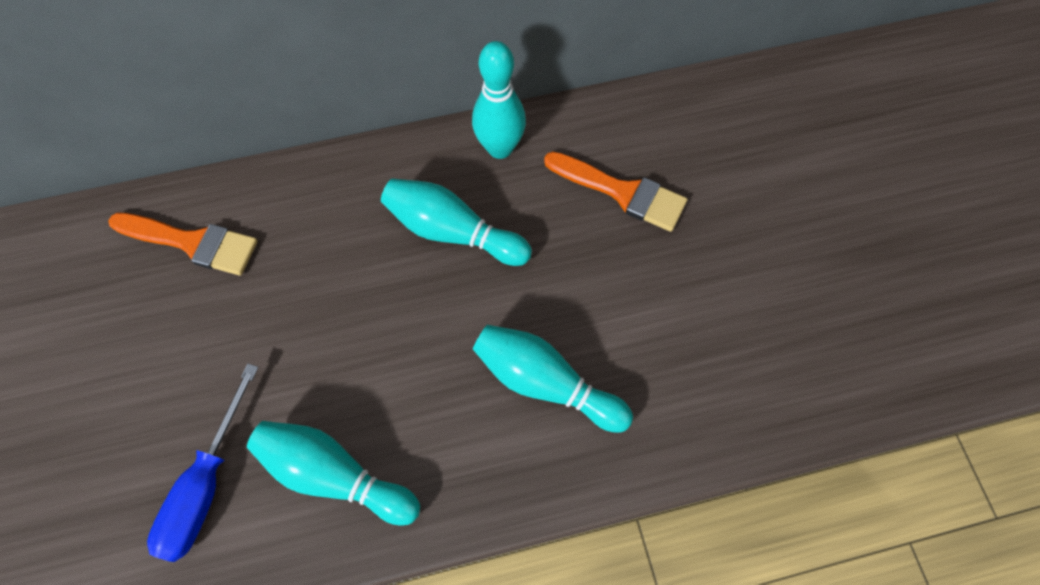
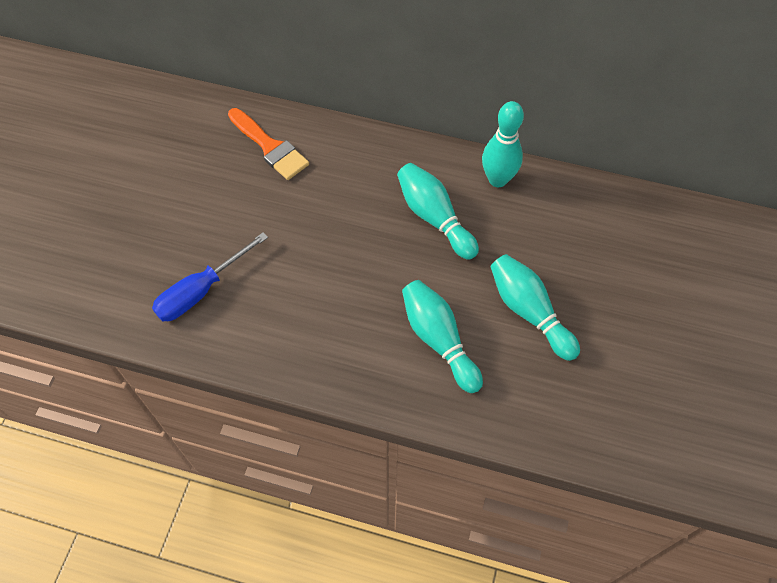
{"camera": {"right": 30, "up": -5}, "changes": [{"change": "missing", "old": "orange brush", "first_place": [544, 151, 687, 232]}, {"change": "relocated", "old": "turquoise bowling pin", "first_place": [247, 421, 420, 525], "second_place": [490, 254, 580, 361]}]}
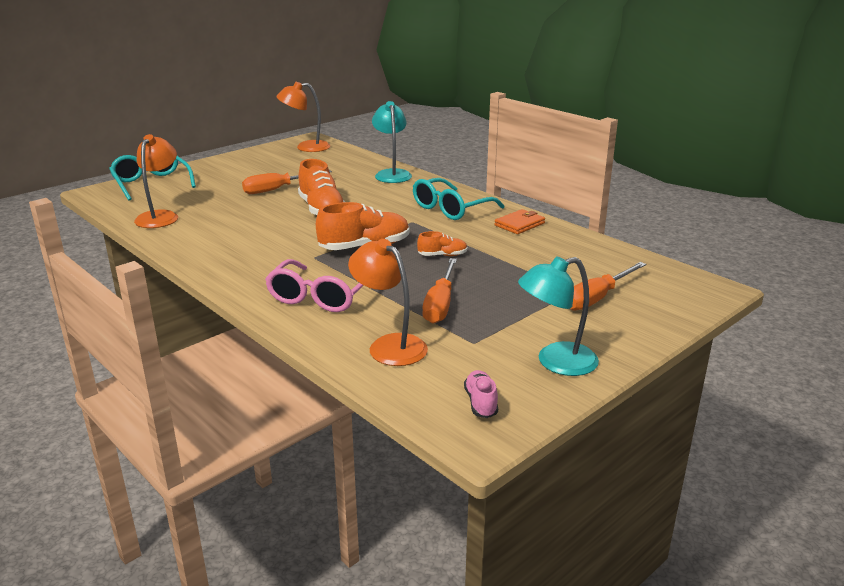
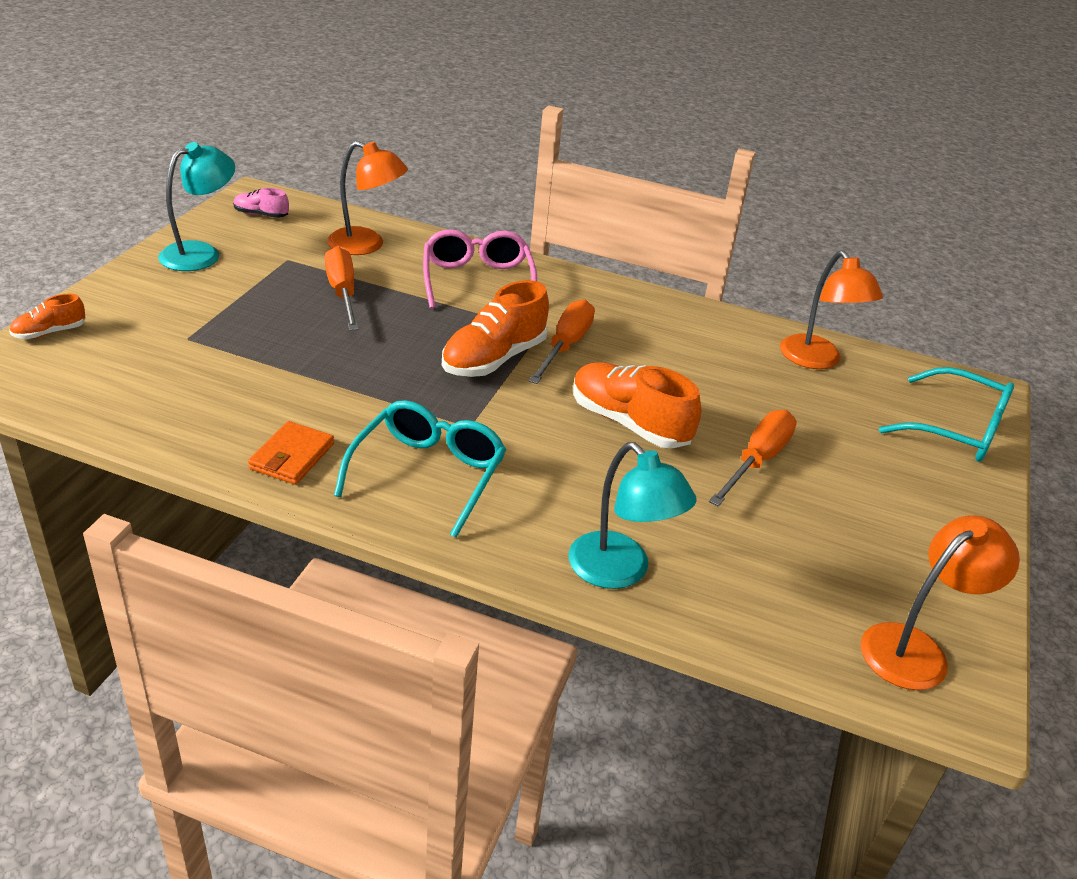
{"camera": {"right": 150, "up": 10}, "changes": [{"change": "relocated", "old": "orange shoe", "first_place": [417, 231, 468, 256], "second_place": [9, 293, 85, 339]}, {"change": "relocated", "old": "orange screwdriver", "first_place": [571, 262, 646, 311], "second_place": [528, 299, 595, 384]}, {"change": "spun", "old": "pink shoe", "first_place": [464, 370, 498, 418], "second_place": [233, 188, 289, 218], "degrees": 135}]}
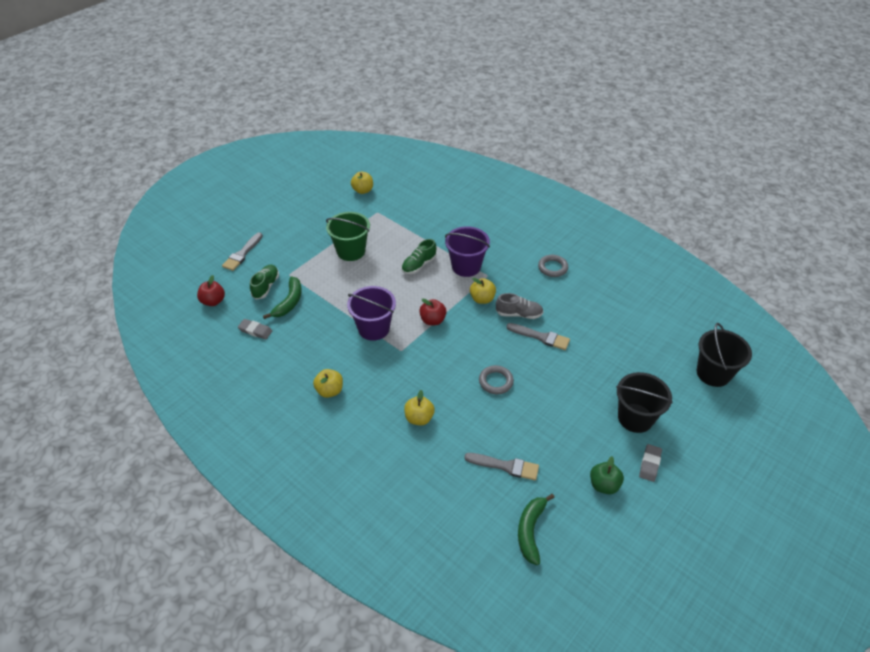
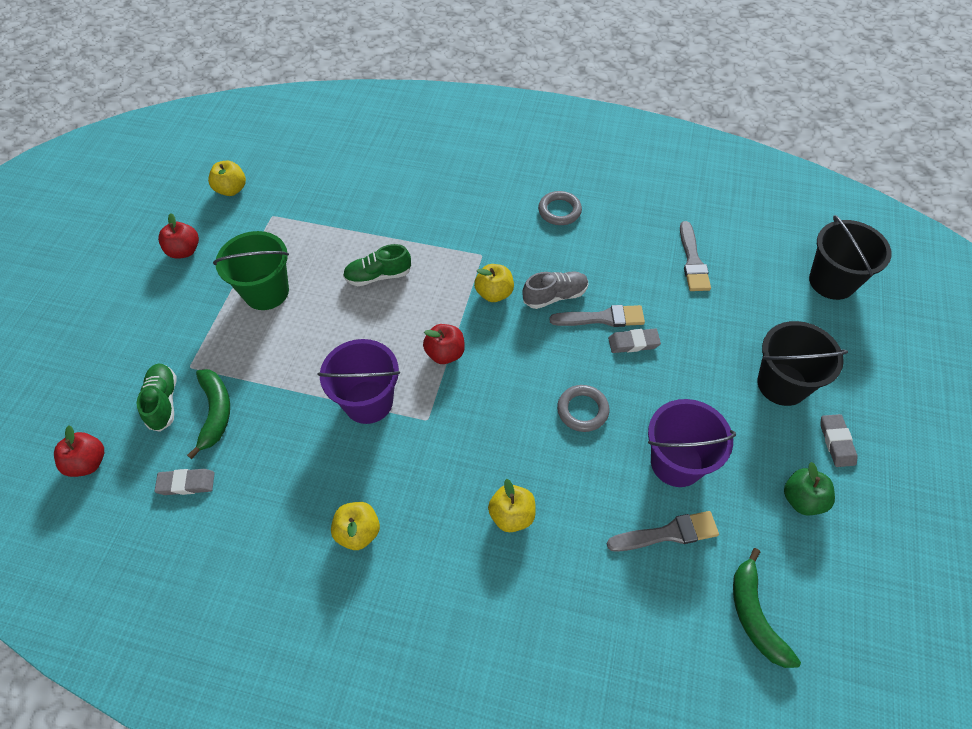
{"camera": {"right": -25, "up": 10}, "changes": [{"change": "appeared", "new": "red apple", "second_place": [158, 213, 199, 259]}, {"change": "appeared", "new": "grey eraser", "second_place": [608, 329, 661, 353]}, {"change": "relocated", "old": "grey brush", "first_place": [222, 232, 263, 271], "second_place": [680, 221, 711, 291]}, {"change": "relocated", "old": "purple bucket", "first_place": [445, 226, 490, 277], "second_place": [648, 399, 736, 487]}, {"change": "spun", "old": "green shoe", "first_place": [401, 239, 437, 274], "second_place": [343, 244, 411, 286], "degrees": 60}]}
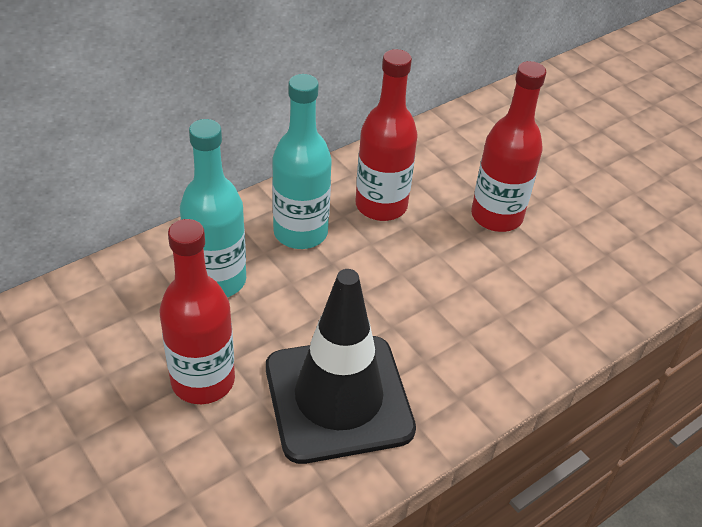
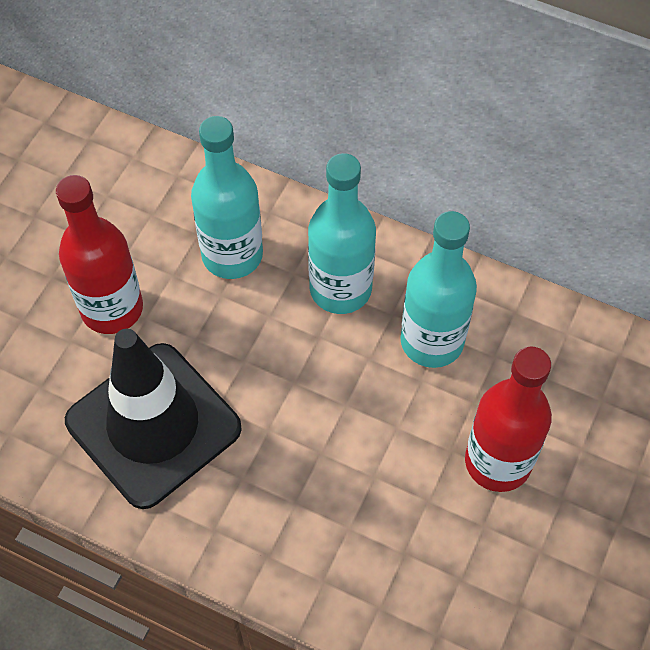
{"camera": {"right": 65, "up": 15}, "changes": [{"change": "colour", "old": "red bottle", "new": "turquoise bottle", "first_place": [356, 49, 418, 221], "second_place": [400, 211, 477, 368]}]}
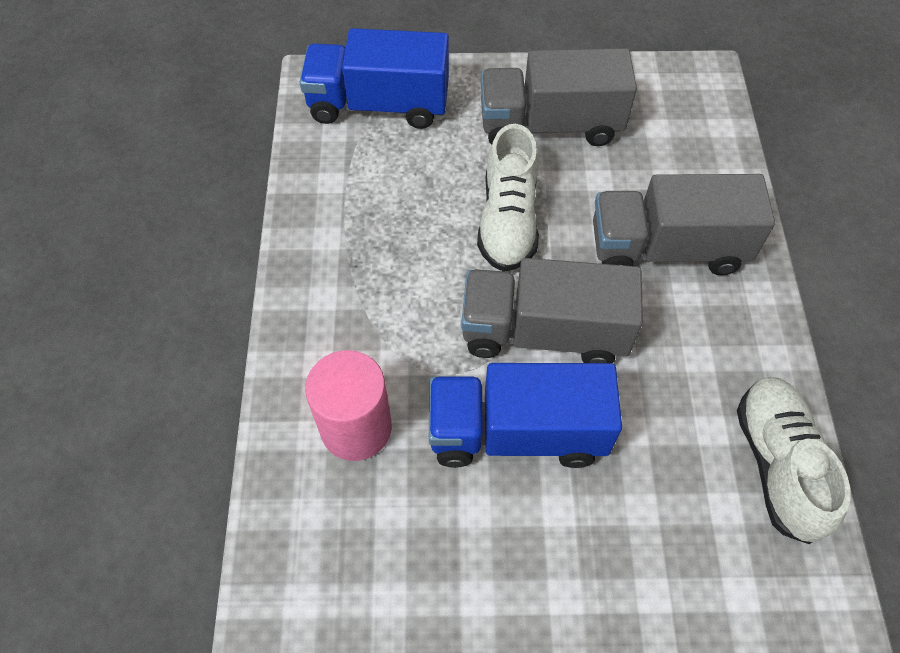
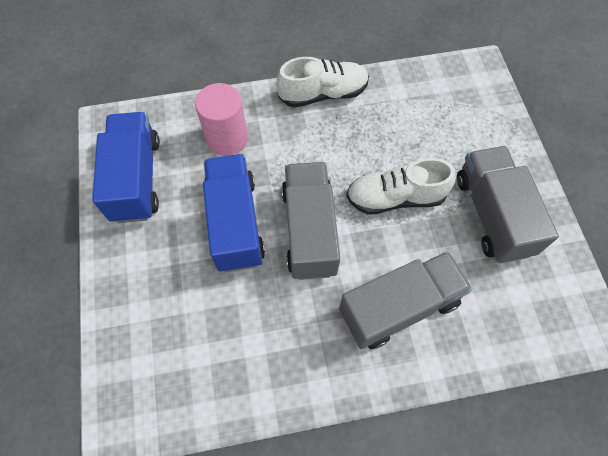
{"camera": {"right": 80, "up": 5}, "changes": [{"change": "relocated", "old": "blue truck", "first_place": [299, 28, 449, 129], "second_place": [92, 112, 160, 223]}, {"change": "relocated", "old": "white shoe", "first_place": [737, 377, 850, 544], "second_place": [277, 57, 369, 108]}, {"change": "spun", "old": "grey truck", "first_place": [593, 174, 775, 275], "second_place": [339, 251, 472, 349], "degrees": 75}]}
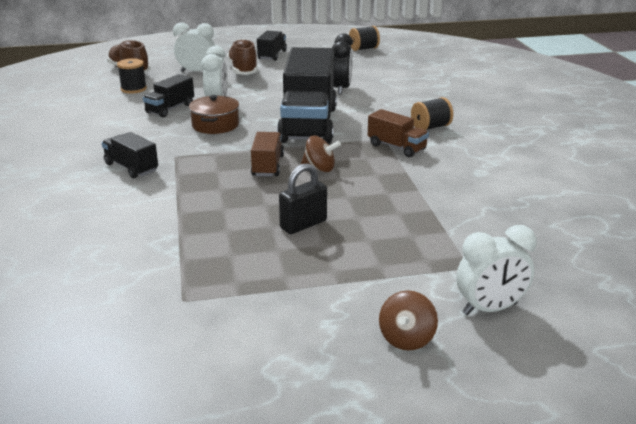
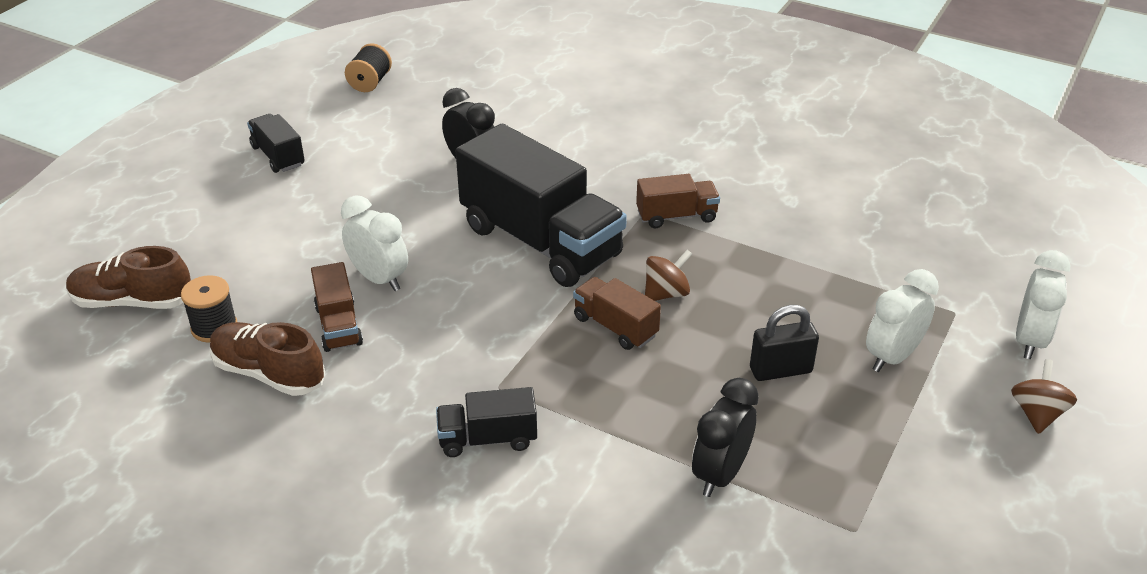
{"camera": {"right": -50, "up": 10}, "changes": [{"change": "missing", "old": "brown pot", "first_place": [189, 95, 239, 134]}, {"change": "missing", "old": "black spool", "first_place": [411, 97, 453, 130]}, {"change": "appeared", "new": "black clock", "second_place": [692, 378, 759, 497]}, {"change": "relocated", "old": "white clock", "first_place": [173, 22, 215, 72], "second_place": [866, 269, 939, 372]}, {"change": "relocated", "old": "brown shoe", "first_place": [227, 39, 258, 75], "second_place": [210, 322, 325, 396]}, {"change": "colour", "old": "black truck", "new": "brown truck", "first_place": [143, 74, 194, 117], "second_place": [311, 262, 363, 352]}, {"change": "spun", "old": "black padlock", "first_place": [279, 163, 327, 234], "second_place": [750, 305, 819, 381], "degrees": 75}, {"change": "spun", "old": "brown spinning top", "first_place": [379, 290, 438, 351], "second_place": [1011, 359, 1077, 434], "degrees": -135}]}
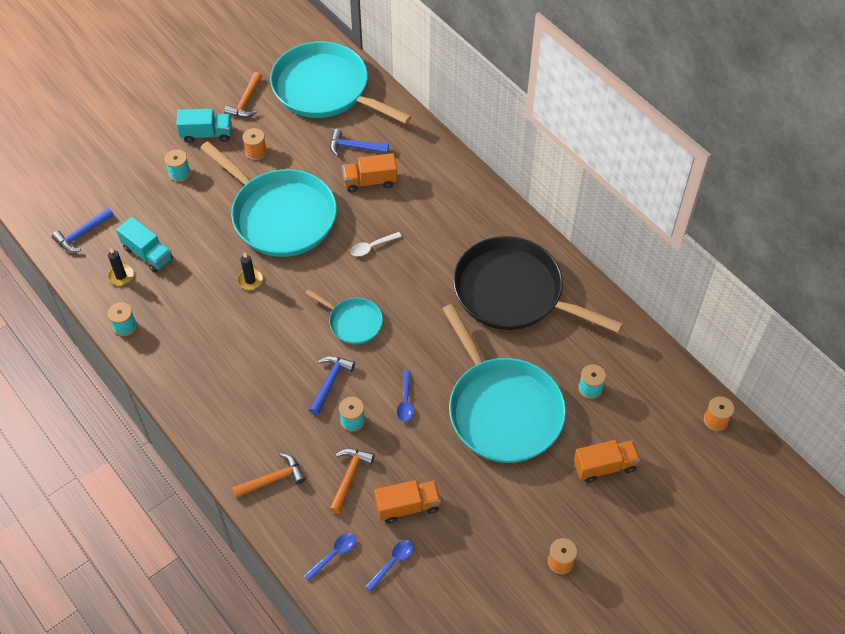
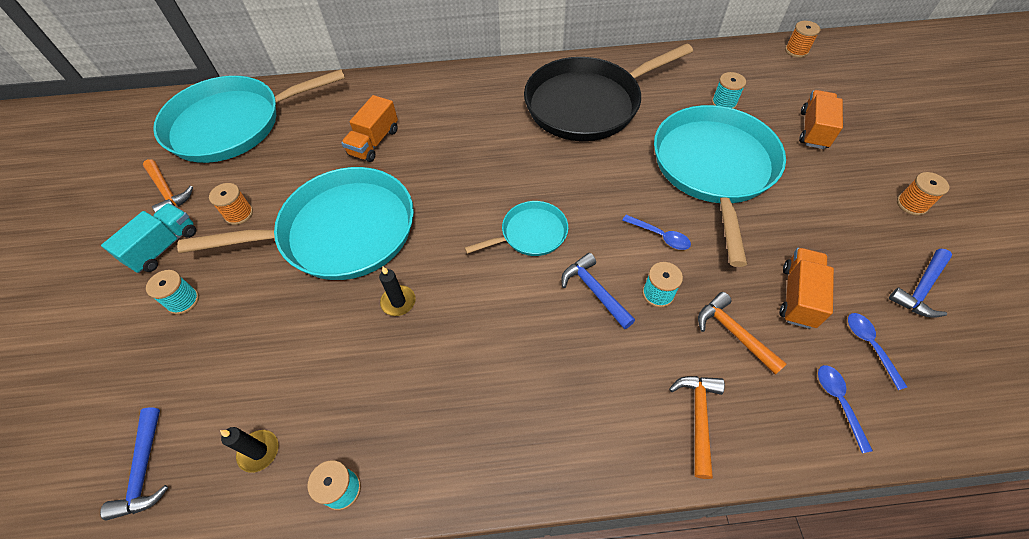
{"camera": {"right": -55, "up": 0}, "changes": [{"change": "missing", "old": "turquoise truck", "first_place": [116, 217, 173, 273]}, {"change": "missing", "old": "white spoon", "first_place": [350, 232, 402, 256]}, {"change": "relocated", "old": "blue hammer", "first_place": [330, 129, 389, 157], "second_place": [889, 249, 952, 318]}, {"change": "spun", "old": "turquoise pan", "first_place": [443, 304, 566, 463], "second_place": [654, 105, 786, 267], "degrees": -90}]}
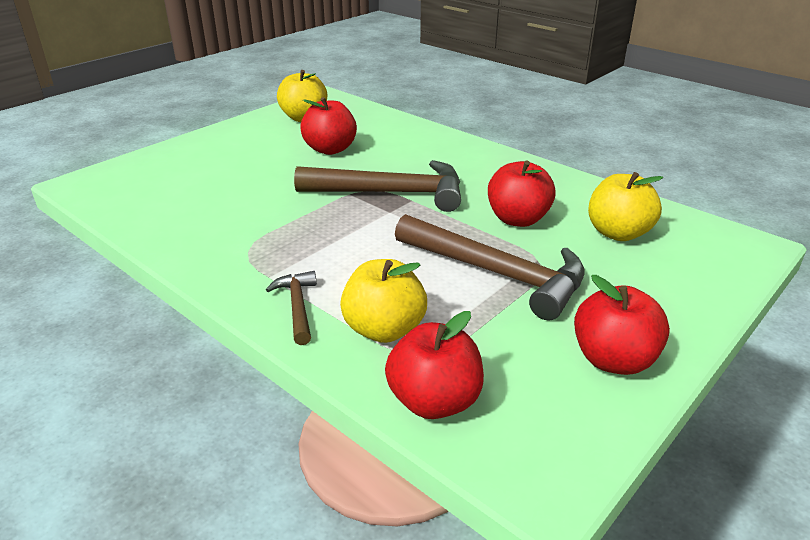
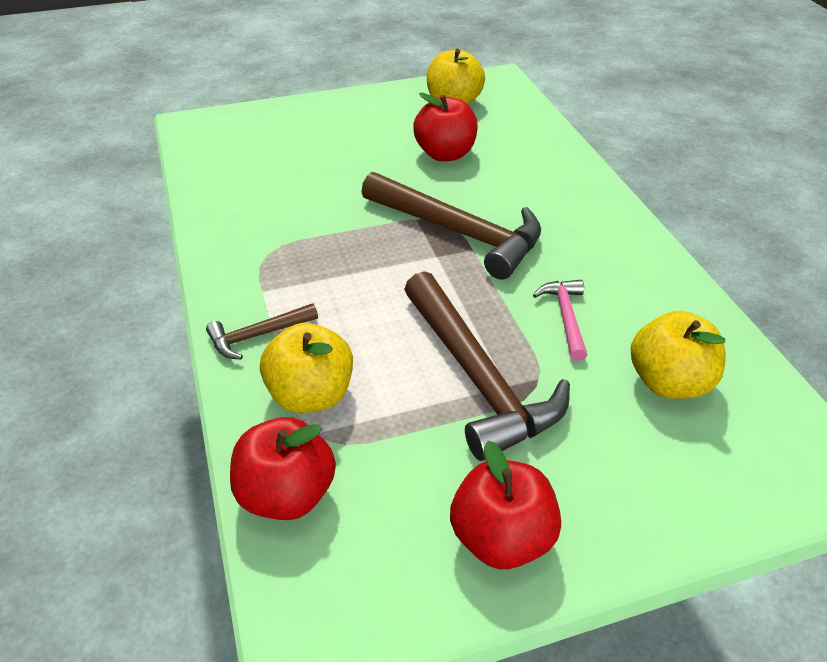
{"camera": {"right": 30, "up": 10}, "changes": [{"change": "exchanged", "old": "red apple", "new": "pink hammer", "first_place": [488, 161, 556, 227], "second_place": [533, 280, 587, 361]}, {"change": "spun", "old": "brown hammer", "first_place": [266, 271, 317, 345], "second_place": [206, 303, 318, 360], "degrees": -135}]}
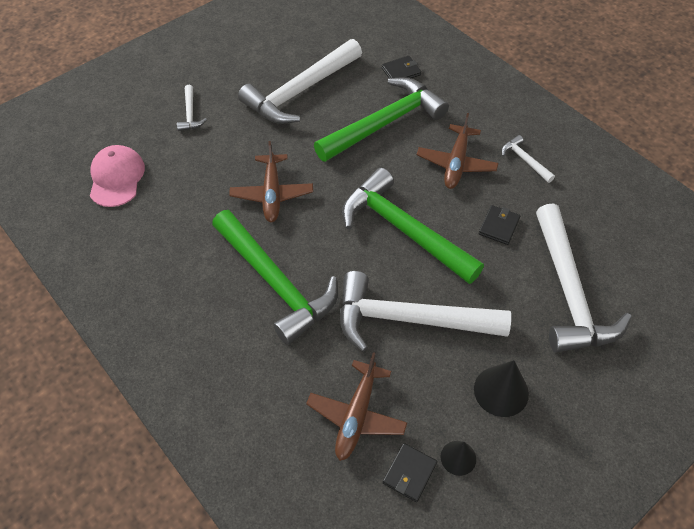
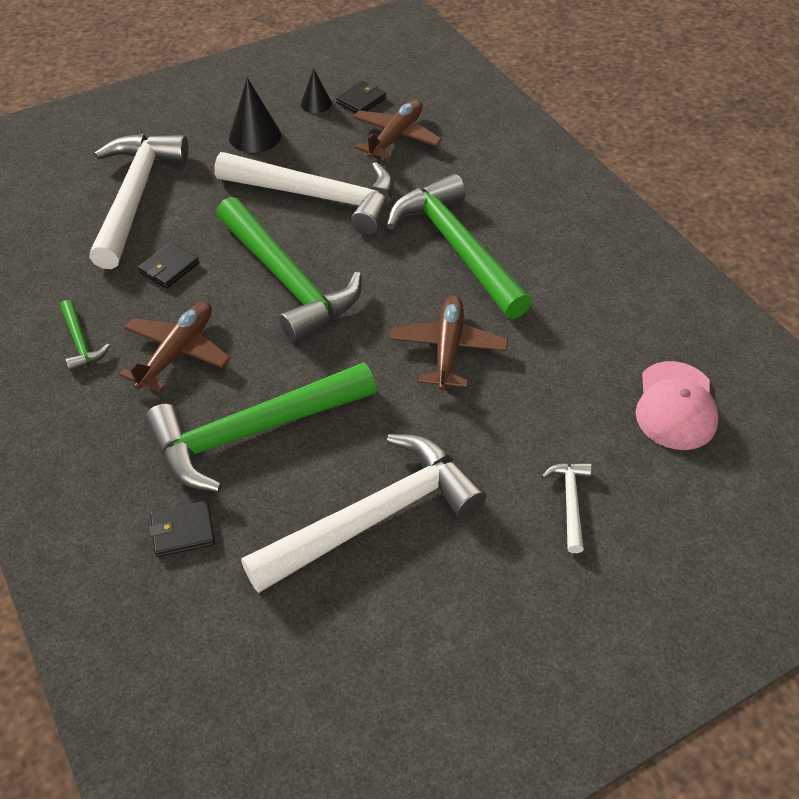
{"camera": {"right": -170, "up": -5}, "changes": [{"change": "colour", "old": "white hammer", "new": "green hammer", "first_place": [501, 135, 555, 183], "second_place": [60, 300, 110, 372]}]}
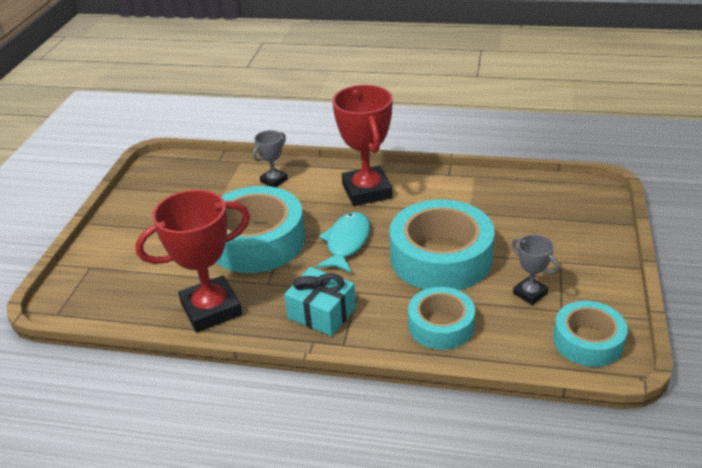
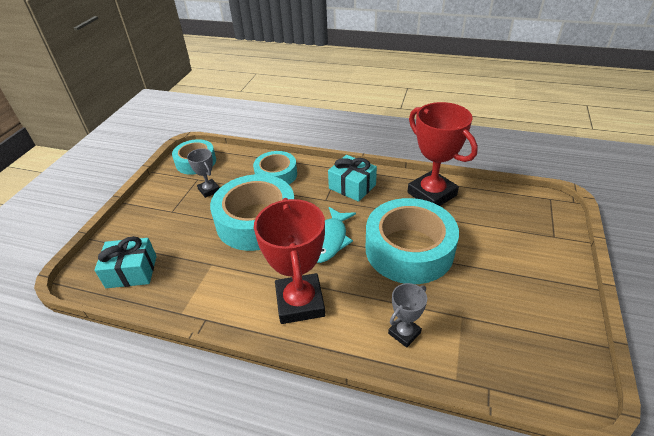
{"camera": {"right": -175, "up": 5}, "changes": [{"change": "appeared", "new": "turquoise gift", "second_place": [94, 236, 157, 288]}, {"change": "spun", "old": "red trophy", "first_place": [135, 190, 250, 332], "second_place": [408, 102, 478, 206], "degrees": 75}]}
